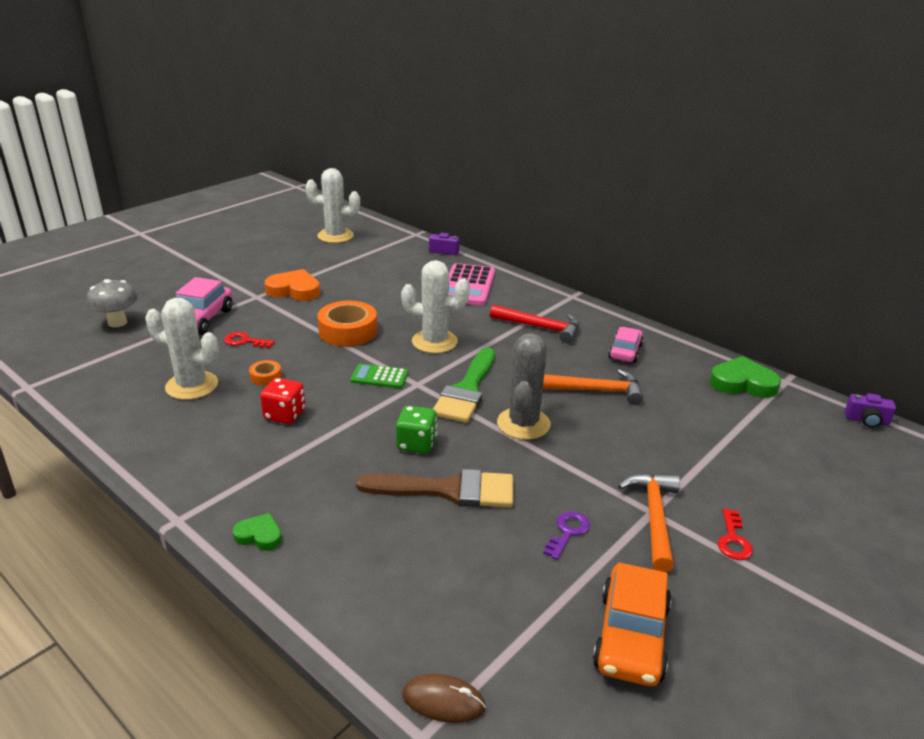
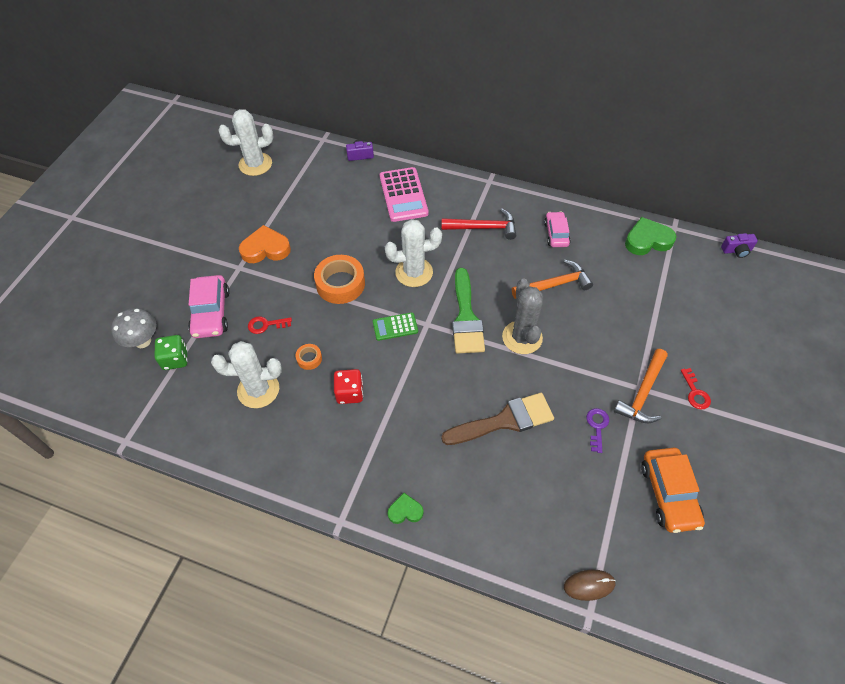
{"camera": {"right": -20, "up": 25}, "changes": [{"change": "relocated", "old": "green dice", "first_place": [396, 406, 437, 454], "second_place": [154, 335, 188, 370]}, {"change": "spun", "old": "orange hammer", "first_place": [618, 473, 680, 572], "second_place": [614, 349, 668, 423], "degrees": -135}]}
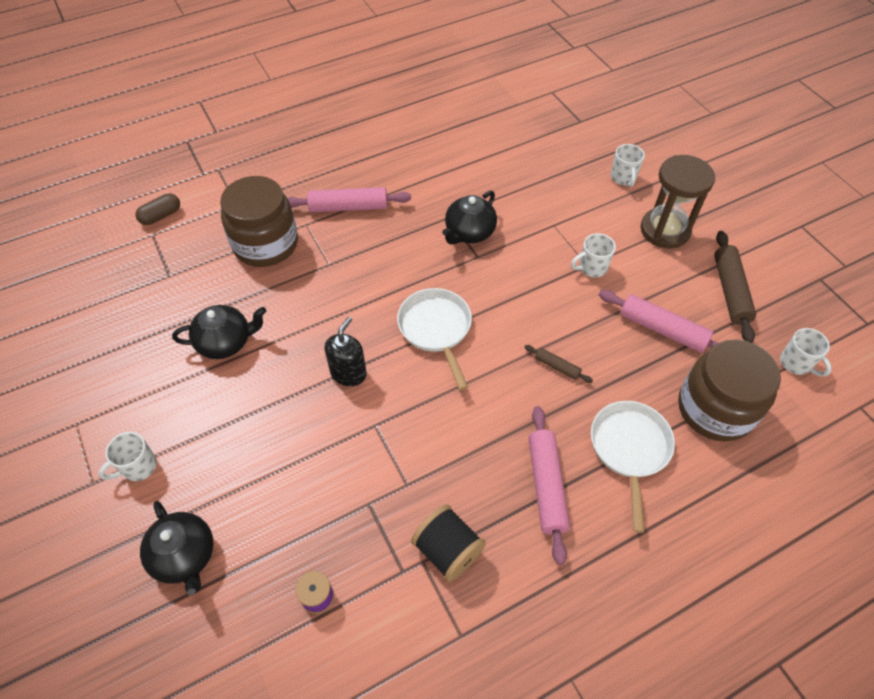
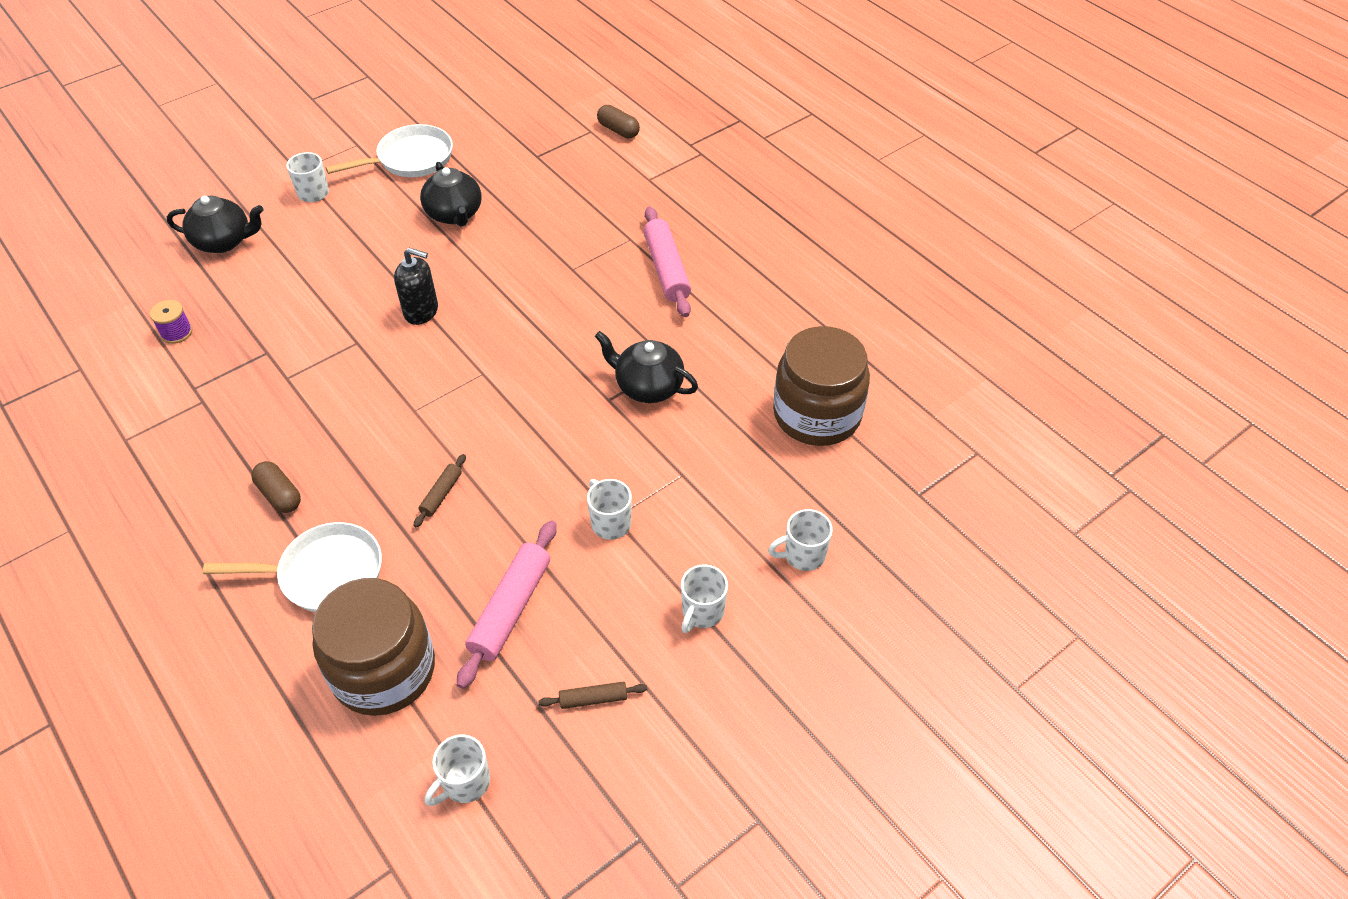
{"camera": {"right": 80, "up": -5}, "changes": [{"change": "missing", "old": "black spool", "first_place": [411, 504, 486, 582]}, {"change": "relocated", "old": "brown jar", "first_place": [220, 176, 298, 267], "second_place": [773, 326, 870, 446]}, {"change": "relocated", "old": "white pan", "first_place": [397, 288, 472, 390], "second_place": [326, 124, 453, 177]}, {"change": "exchanged", "old": "pink rolling pin", "new": "brown capsule", "first_place": [528, 406, 570, 565], "second_place": [251, 461, 301, 513]}, {"change": "exchanged", "old": "brown hourglass", "new": "white mug", "first_place": [641, 155, 715, 248], "second_place": [681, 564, 728, 633]}, {"change": "spun", "old": "black teapot", "first_place": [140, 501, 214, 596], "second_place": [167, 196, 264, 253], "degrees": -135}, {"change": "size", "old": "brown rolling pin", "first_place": [714, 231, 756, 343], "second_place": [538, 681, 647, 709], "factor": 0.51}]}
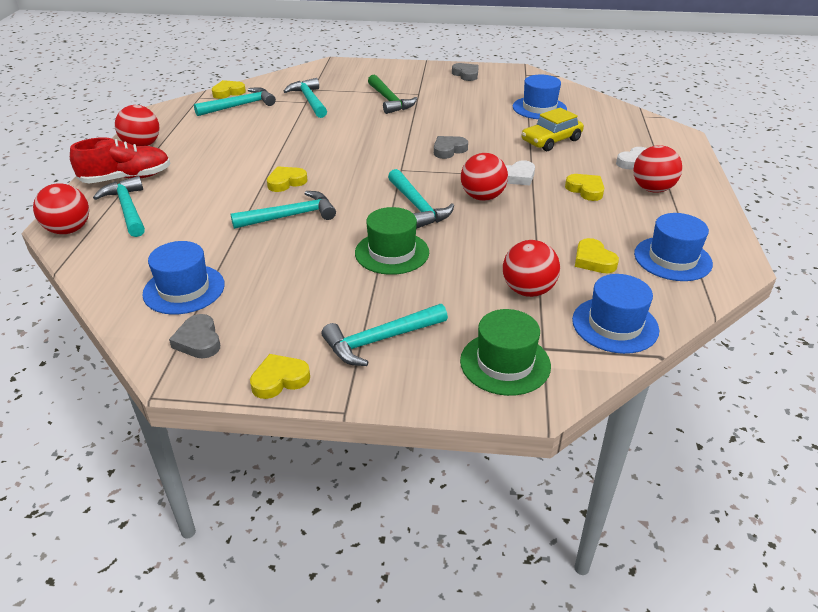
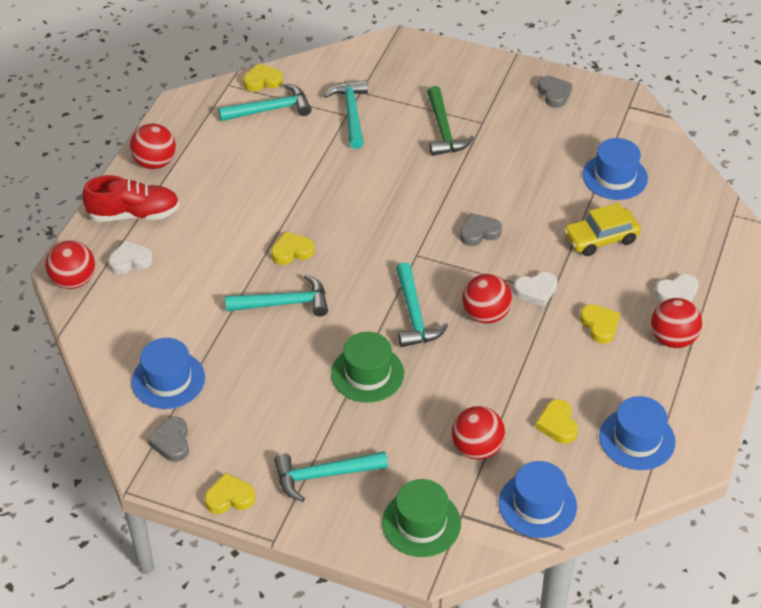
{"camera": {"right": 15, "up": 10}, "changes": [{"change": "exchanged", "old": "turquoise hammer", "new": "white heart", "first_place": [93, 176, 145, 237], "second_place": [108, 241, 153, 274]}]}
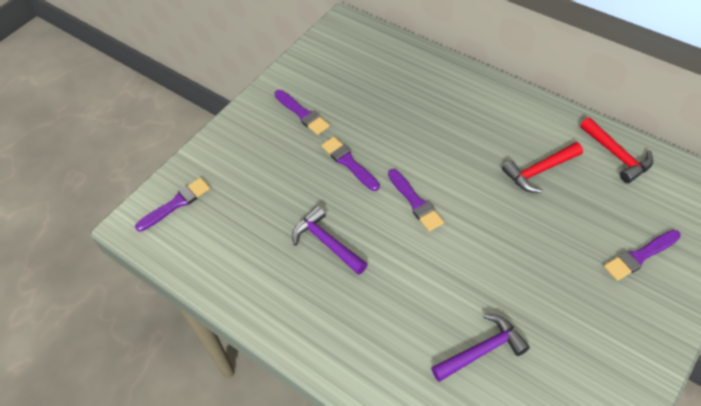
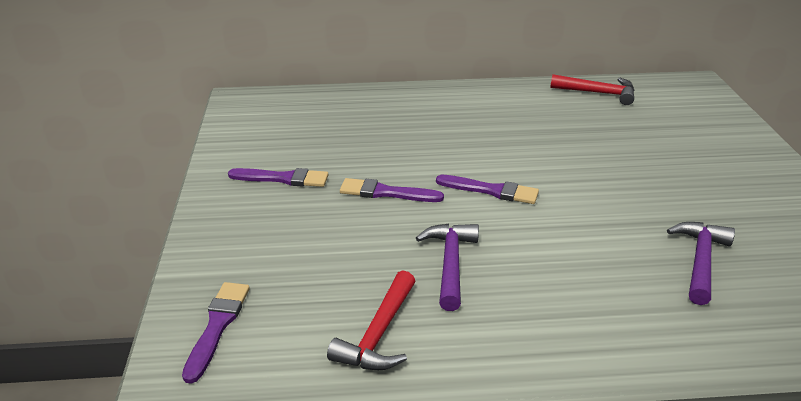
{"camera": {"right": -45, "up": -20}, "changes": [{"change": "missing", "old": "purple brush", "first_place": [604, 230, 681, 281]}, {"change": "relocated", "old": "red hammer", "first_place": [502, 142, 583, 193], "second_place": [327, 270, 415, 370]}, {"change": "spun", "old": "purple hammer", "first_place": [292, 206, 367, 275], "second_place": [416, 224, 479, 311], "degrees": 90}]}
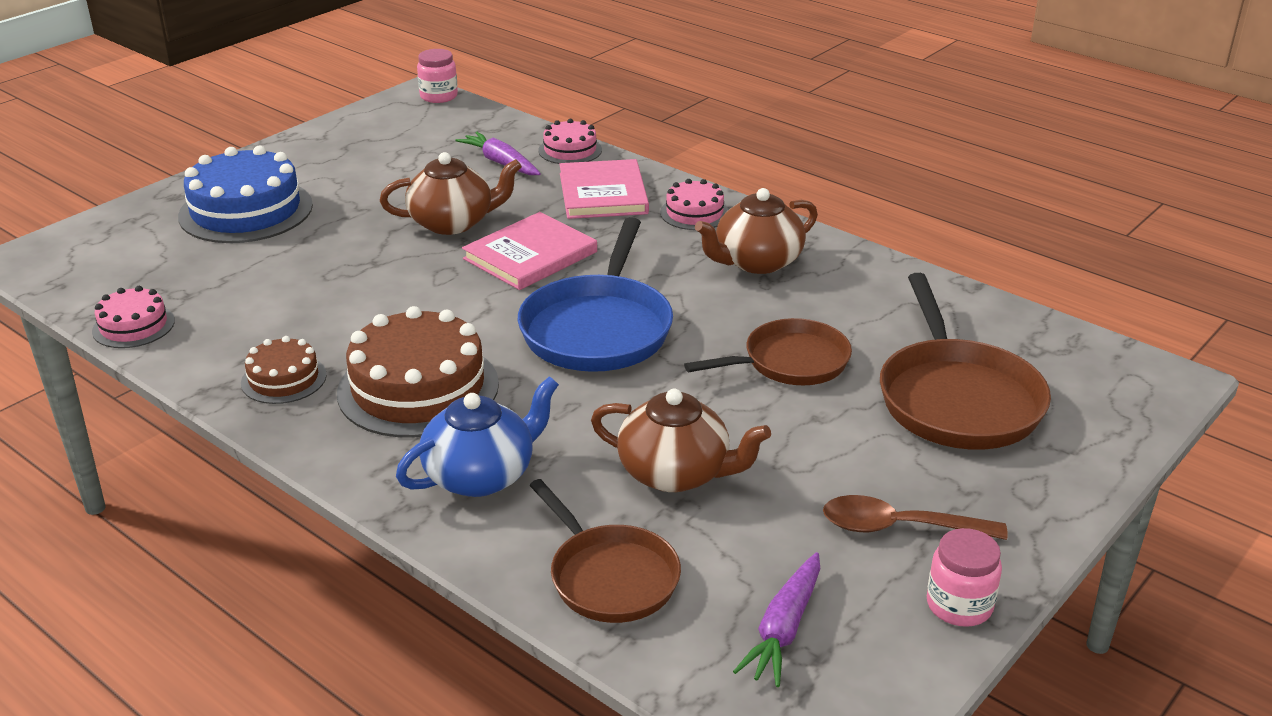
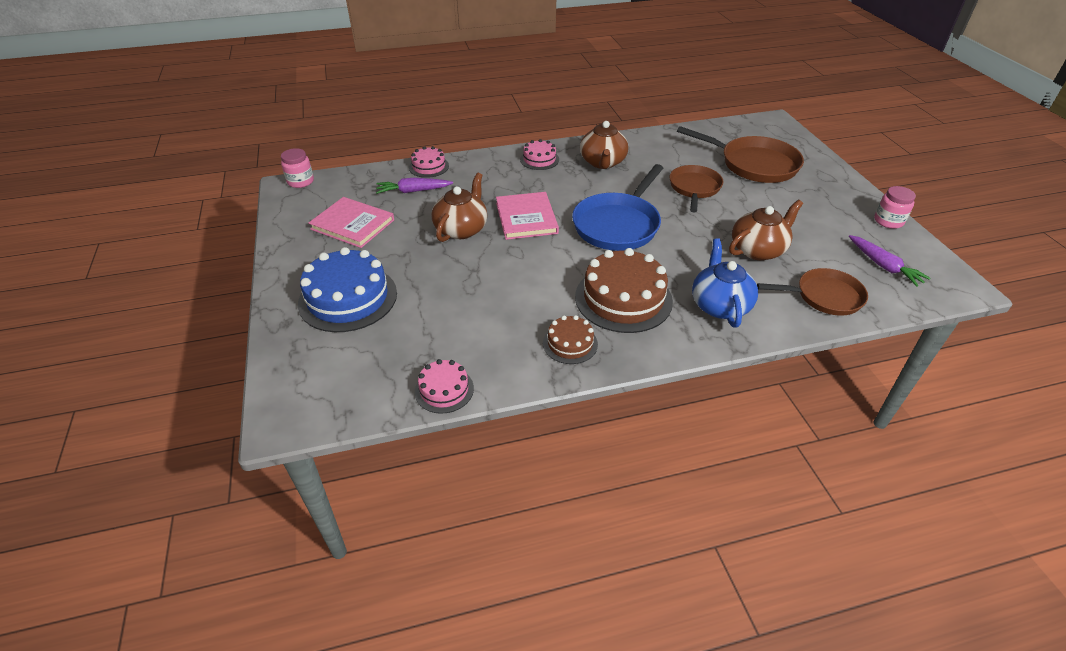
{"camera": {"right": -55, "up": 10}, "changes": [{"change": "missing", "old": "brown spoon", "first_place": [823, 495, 1008, 540]}, {"change": "relocated", "old": "pink book", "first_place": [559, 159, 649, 219], "second_place": [309, 197, 394, 248]}, {"change": "spun", "old": "blue pan", "first_place": [518, 217, 673, 372], "second_place": [572, 164, 663, 251], "degrees": 75}]}
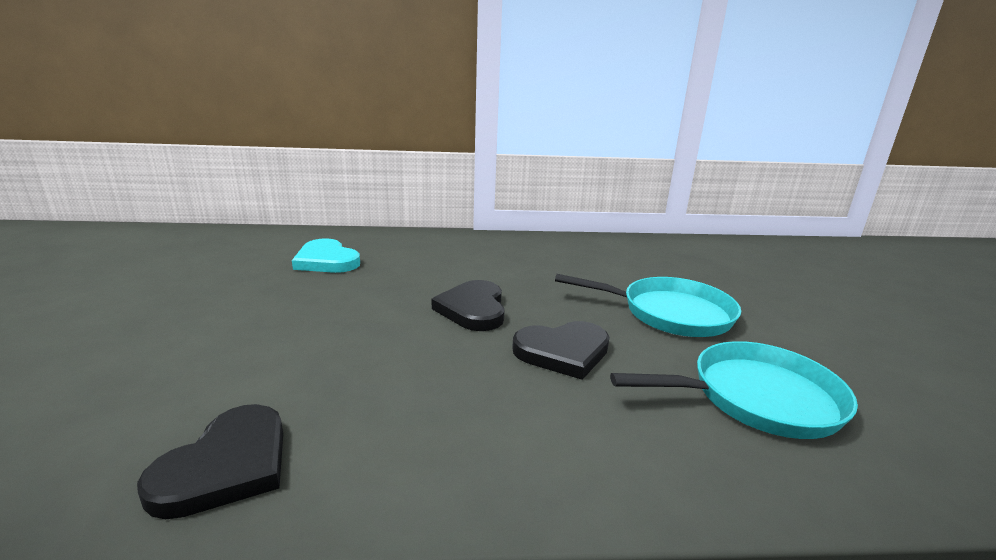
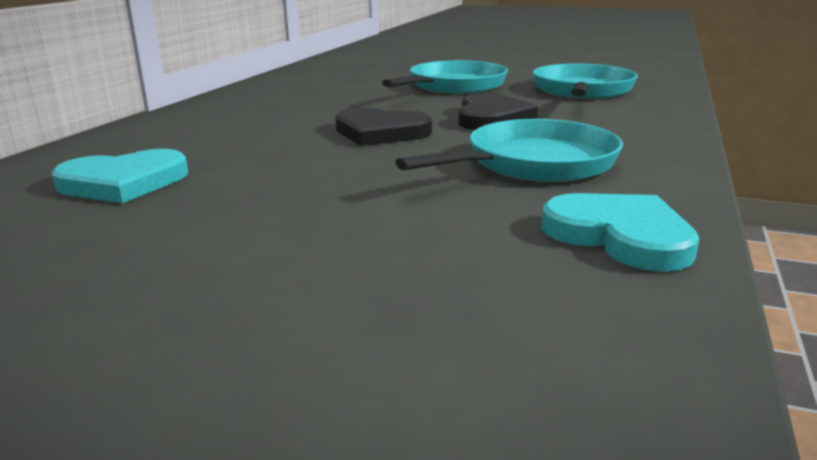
{"camera": {"right": -65, "up": 0}, "changes": [{"change": "appeared", "new": "turquoise pan", "second_place": [395, 119, 623, 182]}, {"change": "colour", "old": "black heart", "new": "turquoise heart", "first_place": [137, 404, 283, 519], "second_place": [541, 193, 699, 272]}]}
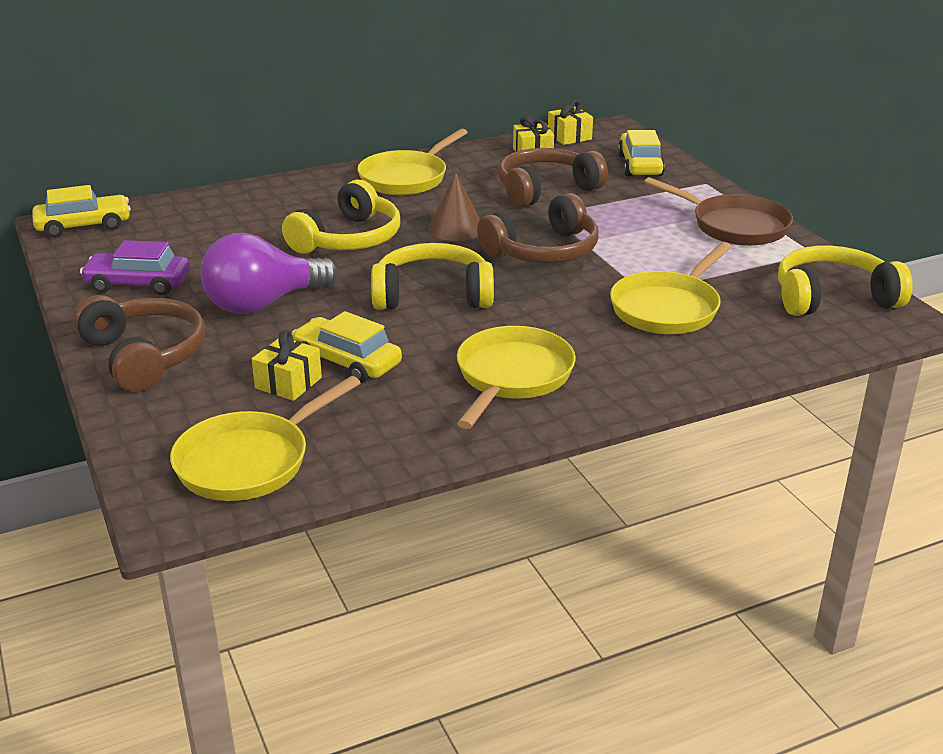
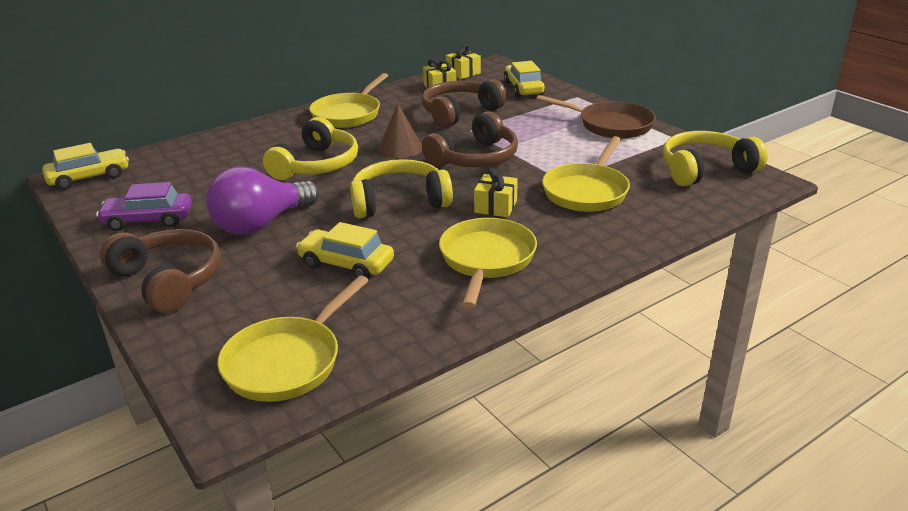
{"camera": {"right": -10, "up": 0}, "changes": [{"change": "relocated", "old": "yellow gift", "first_place": [252, 330, 322, 401], "second_place": [474, 168, 518, 217]}]}
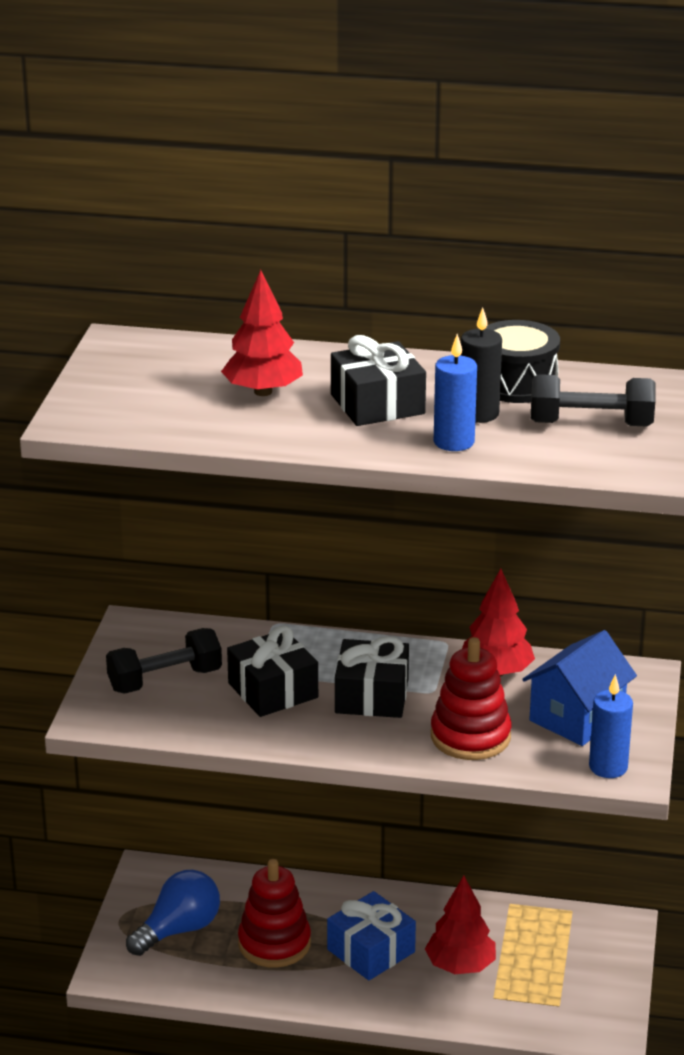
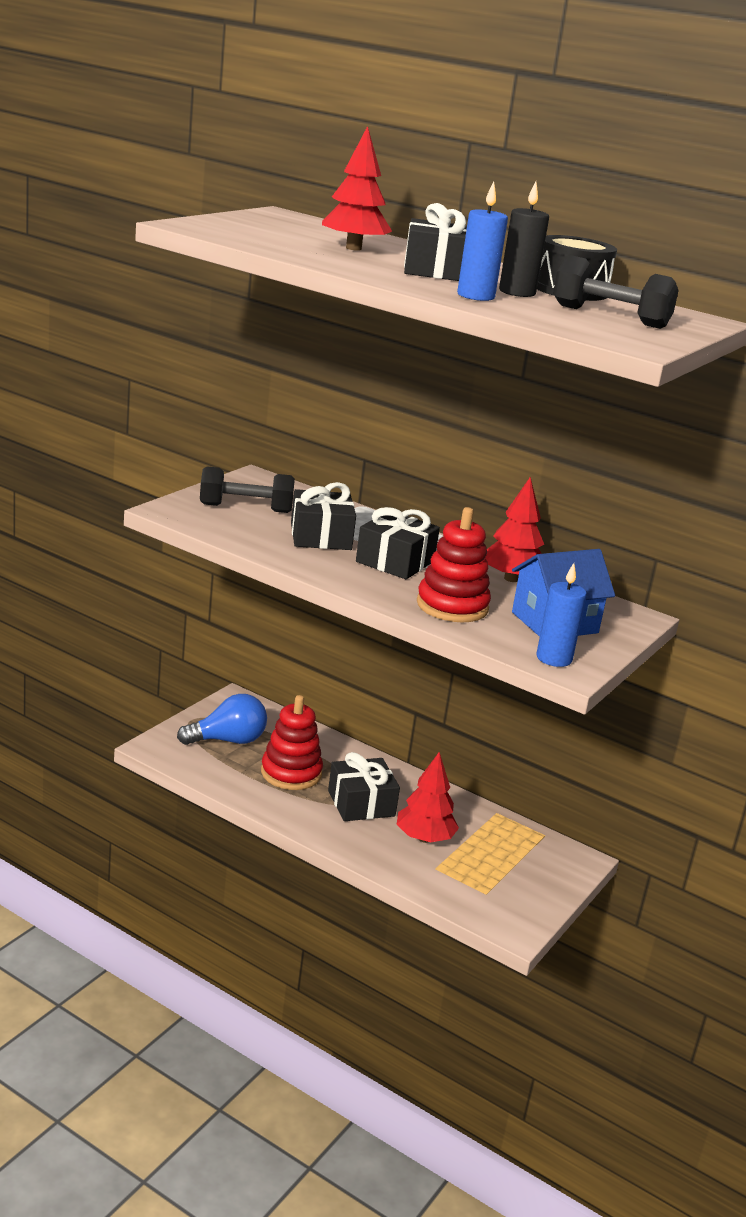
{"camera": {"right": 20, "up": -5}, "changes": [{"change": "colour", "old": "blue gift", "new": "black gift", "first_place": [327, 891, 416, 980], "second_place": [328, 752, 400, 821]}]}
